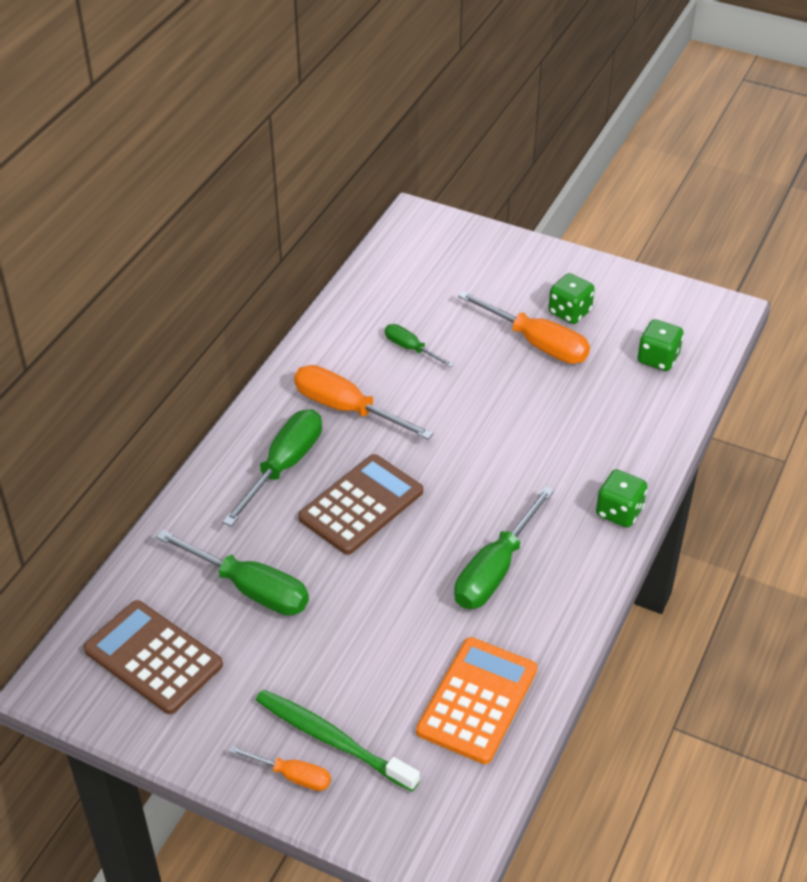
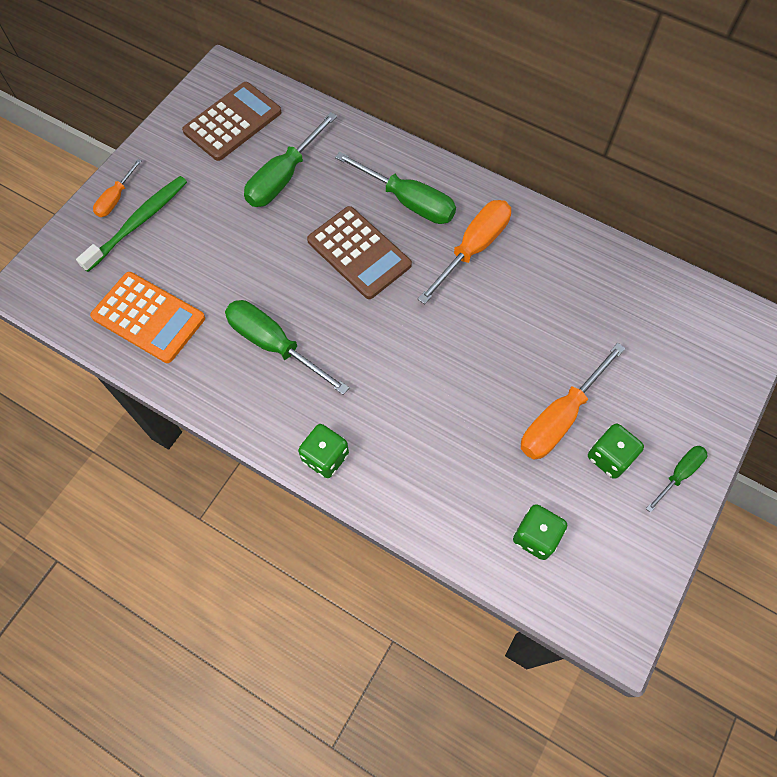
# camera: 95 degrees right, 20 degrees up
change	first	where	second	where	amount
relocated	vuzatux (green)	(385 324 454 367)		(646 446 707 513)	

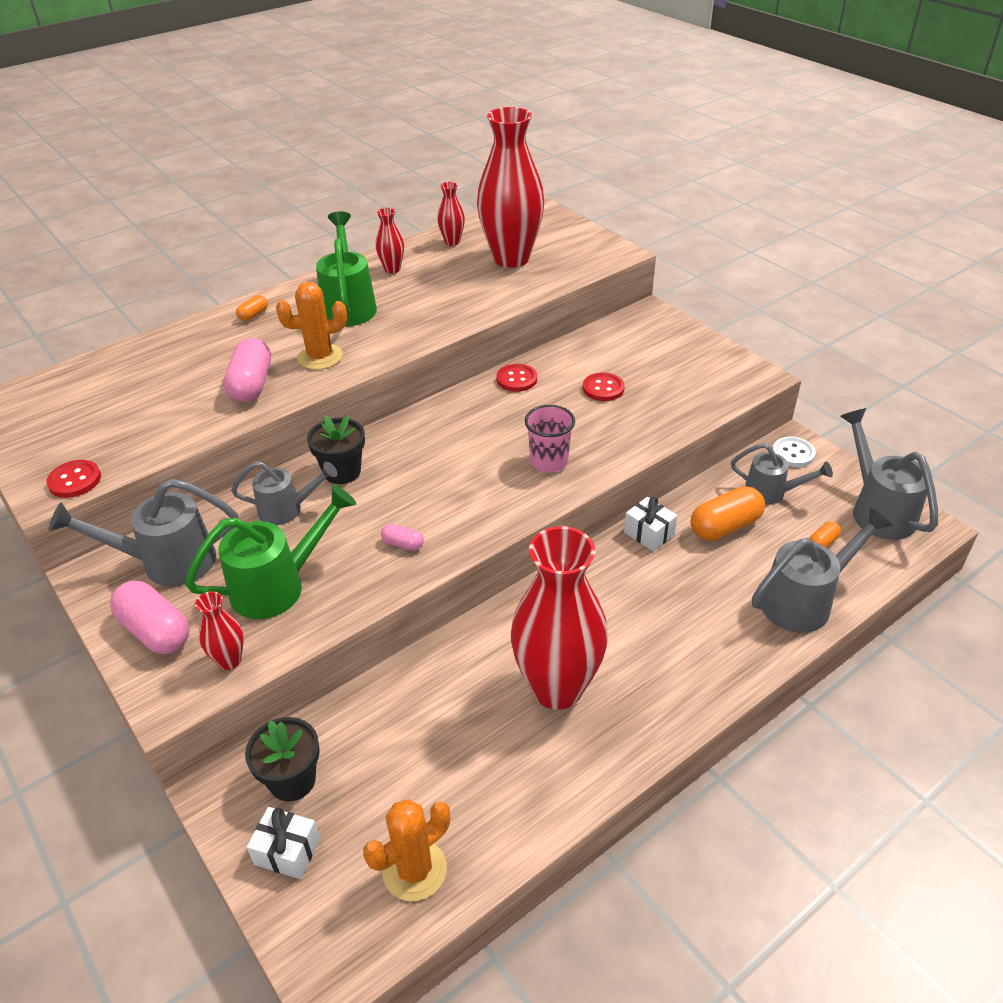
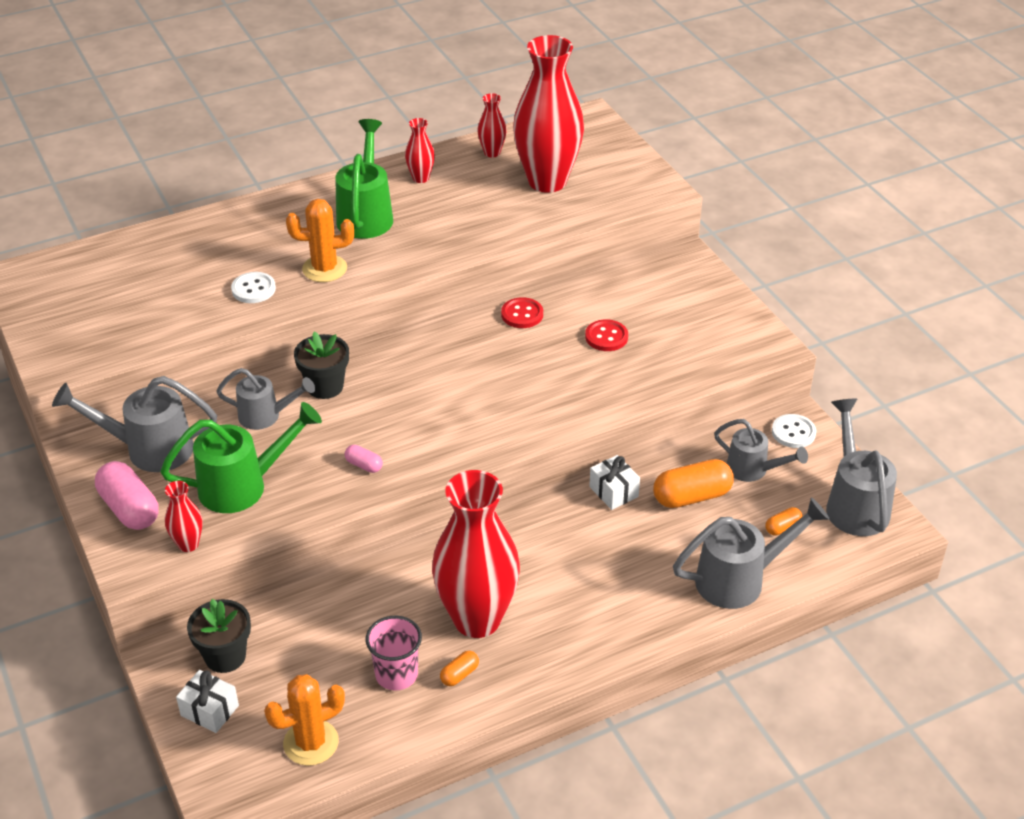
# camera: 10 degrees right, 0 degrees up
change	first	where	second	where	amount
missing	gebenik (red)	(46 460 101 498)			
exchanged	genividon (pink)	(224 338 271 402)	gebenik (white)	(231 272 276 303)	
relocated	genividon (orange)	(236 295 268 321)		(440 651 479 686)	
relocated	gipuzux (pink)	(525 405 575 473)		(366 616 422 691)	

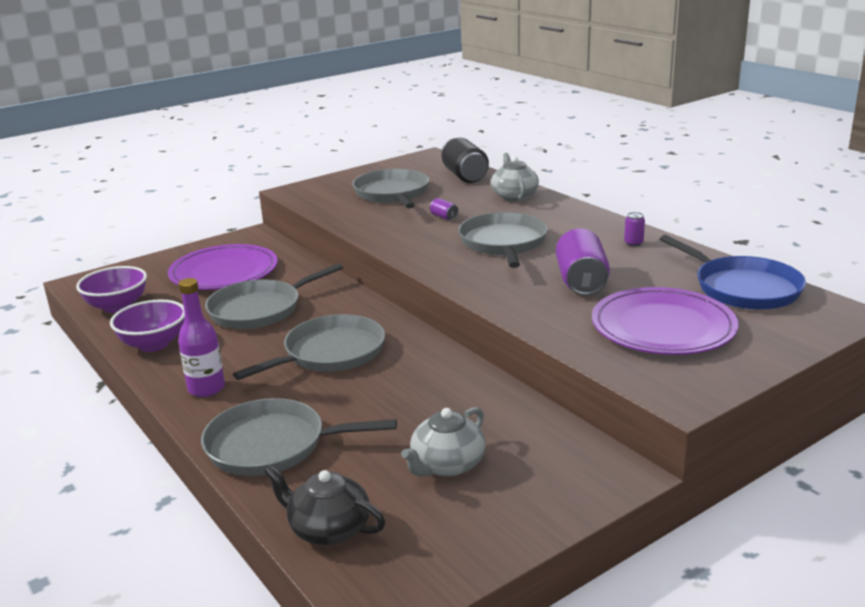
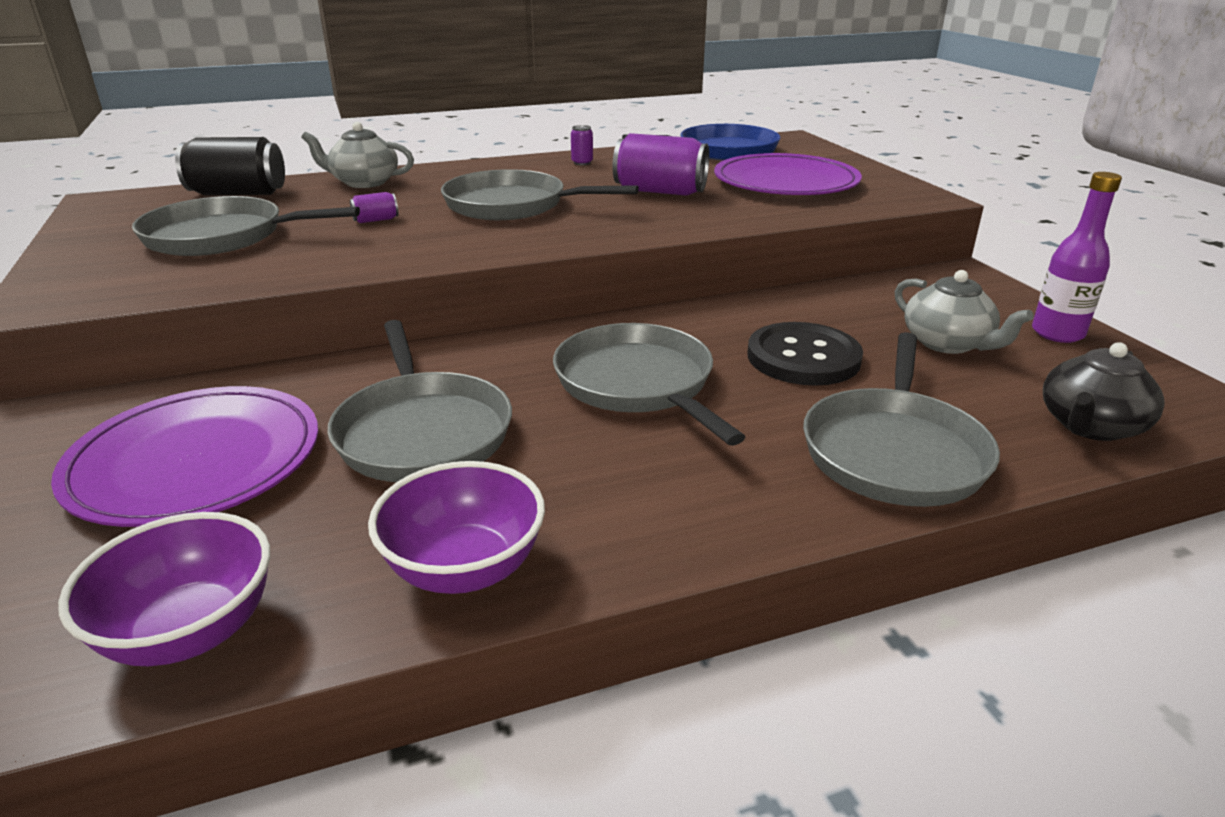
# camera: 75 degrees left, 5 degrees up
change	first	where	second	where	amount
relocated	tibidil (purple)	(178 278 225 397)		(1032 172 1122 343)	
appeared			gebenik (black)	(748 322 863 386)	

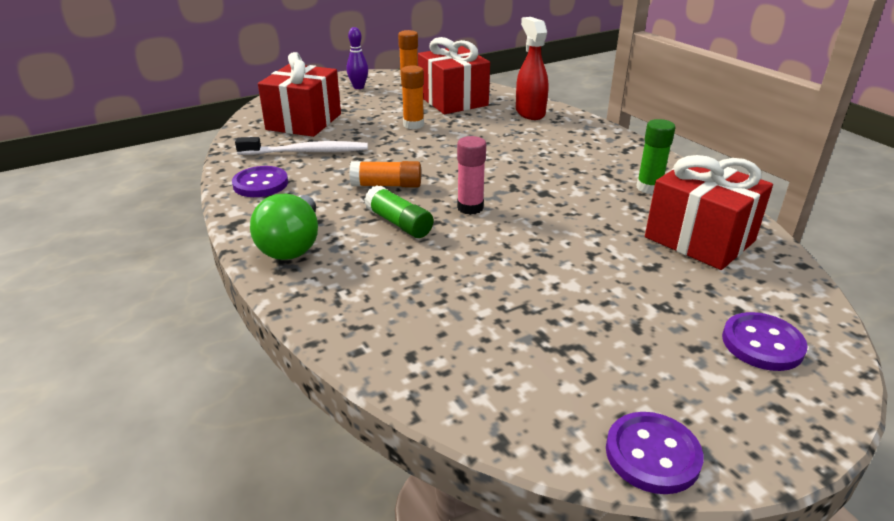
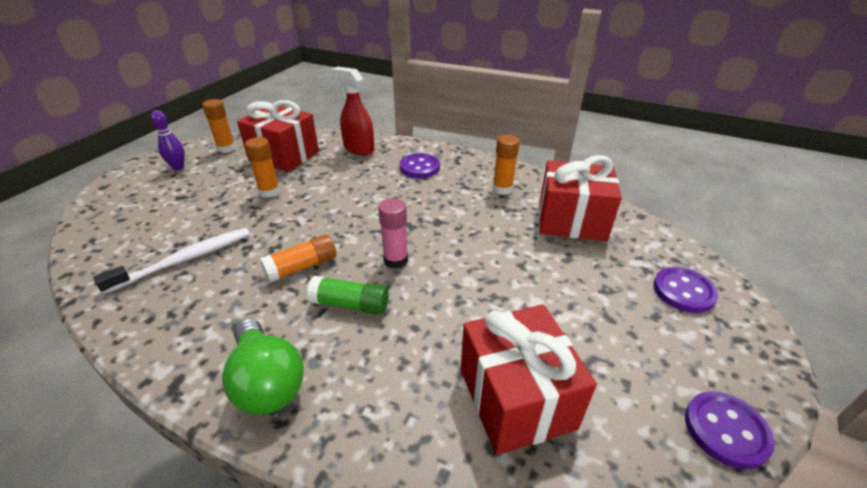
# camera: 35 degrees left, 5 degrees up
change	first	where	second	where	amount
relocated	gebenik (purple)	(232 166 288 197)		(399 153 440 178)	
relocated	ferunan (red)	(258 52 341 137)		(461 304 597 455)	
colour	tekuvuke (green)	(636 119 676 194)	tekuvuke (orange)	(493 135 520 195)	

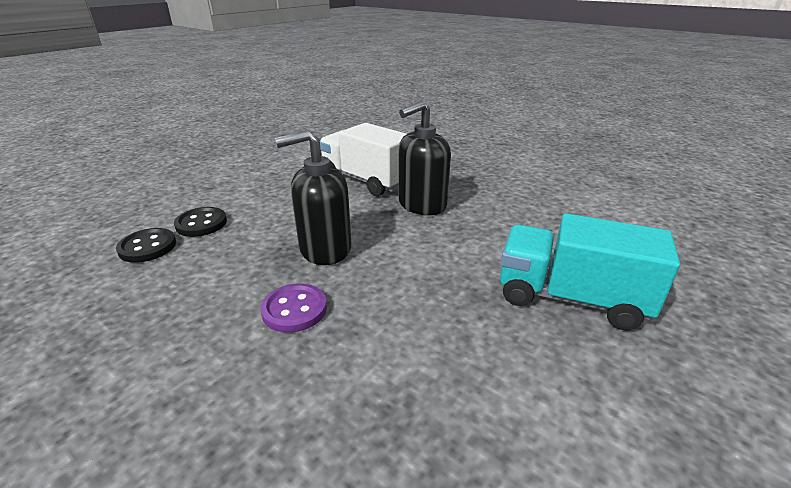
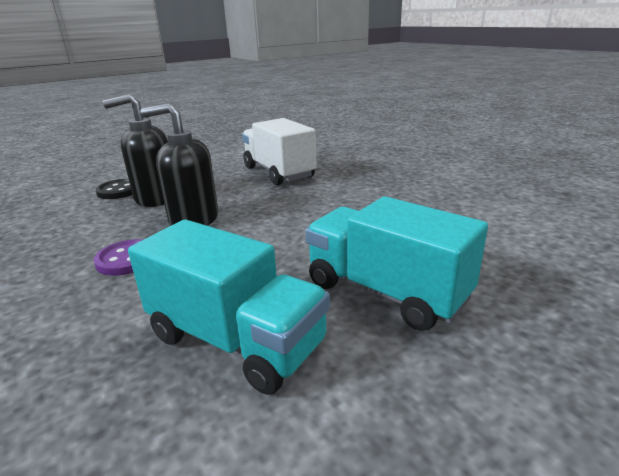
# camera: 20 degrees right, 5 degrees down
change	first	where	second	where	amount
missing	gebenik (black)	(116 228 176 263)			
relocated	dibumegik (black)	(398 101 451 215)		(103 94 168 207)	
appeared			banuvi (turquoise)	(128 220 330 395)	

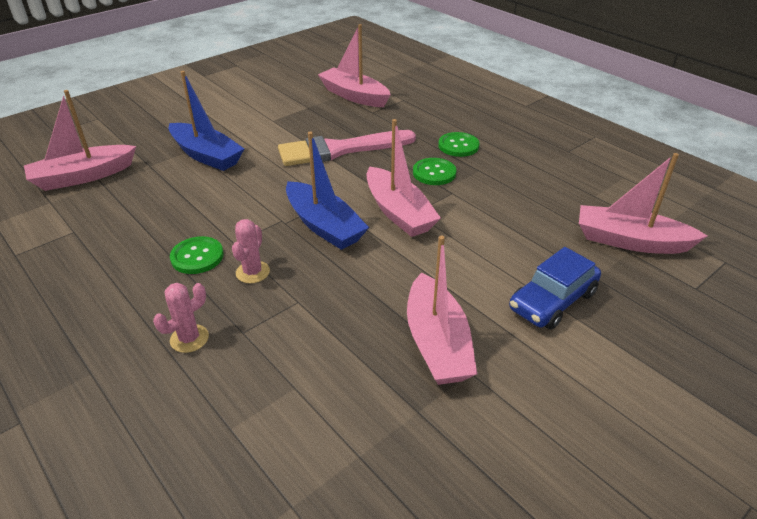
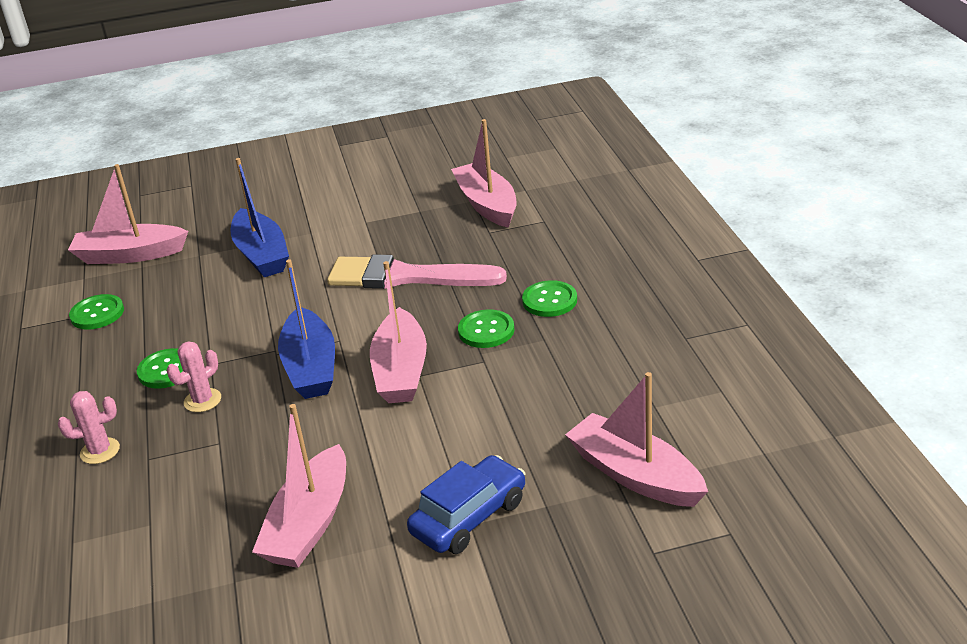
# camera: 30 degrees right, 5 degrees down
change	first	where	second	where	amount
spun	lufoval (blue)	(509 247 601 330)		(407 455 526 554)	150 degrees clockwise
appeared			gebenik (green)	(69 294 124 330)	

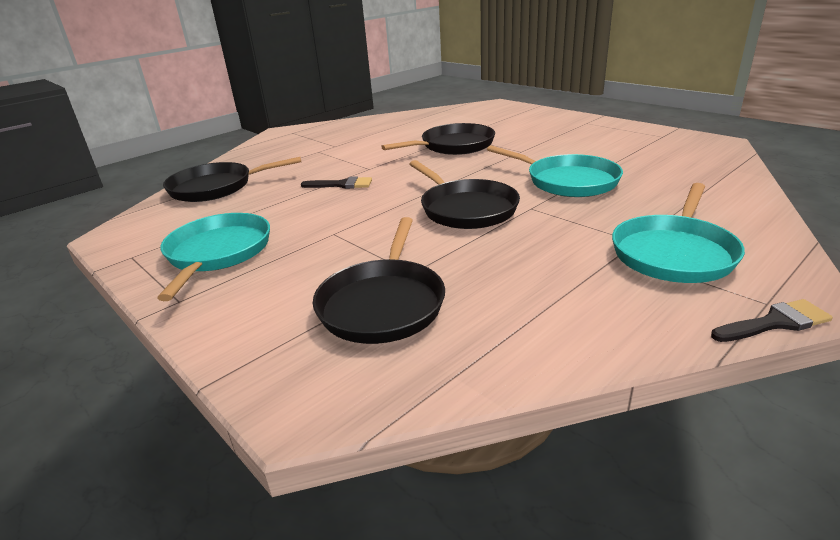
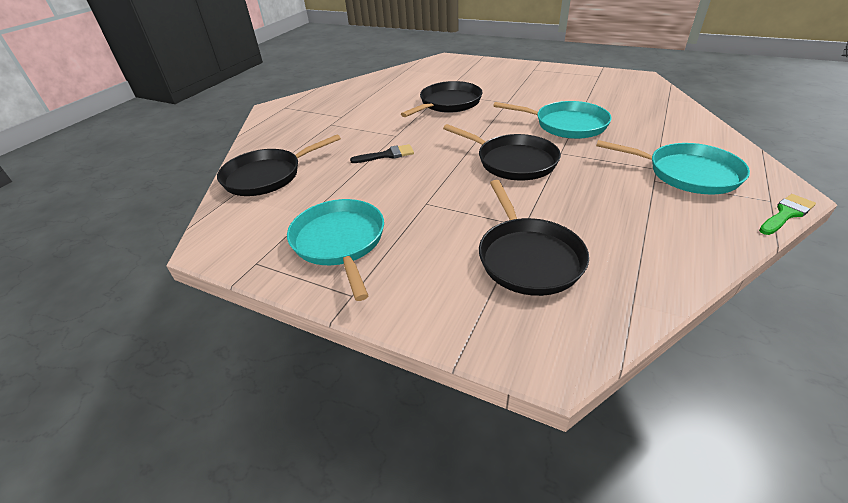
# camera: 20 degrees left, 10 degrees up
change	first	where	second	where	amount
spun	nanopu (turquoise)	(612 183 745 283)		(596 140 750 195)	75 degrees counterclockwise
colour	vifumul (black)	(711 299 833 342)	vifumul (green)	(759 194 816 235)	

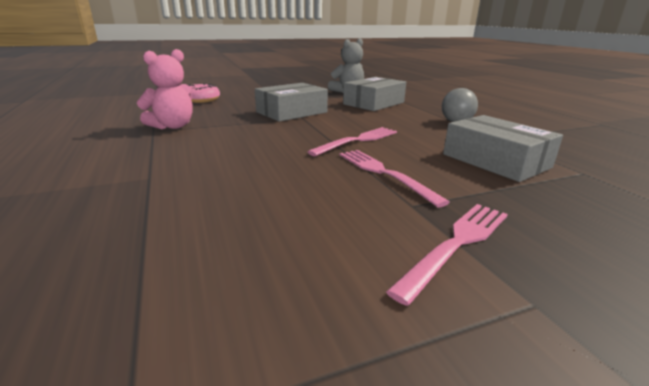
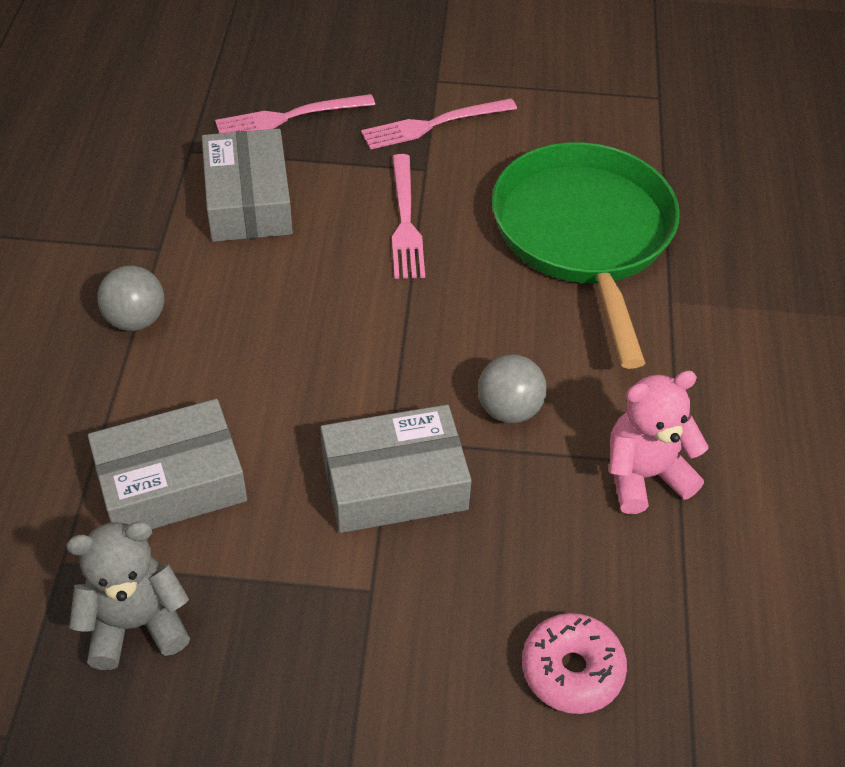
# camera: 155 degrees left, 25 degrees up
change	first	where	second	where	amount
relocated	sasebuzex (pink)	(307 127 397 156)		(215 94 375 133)	
appeared			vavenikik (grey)	(478 355 547 423)	
appeared			nanopu (green)	(492 142 680 369)	

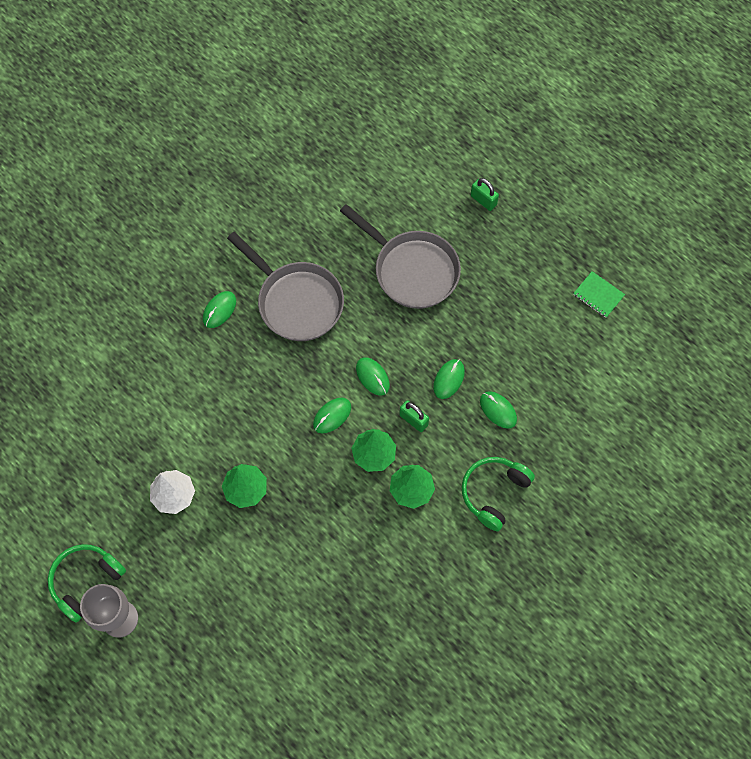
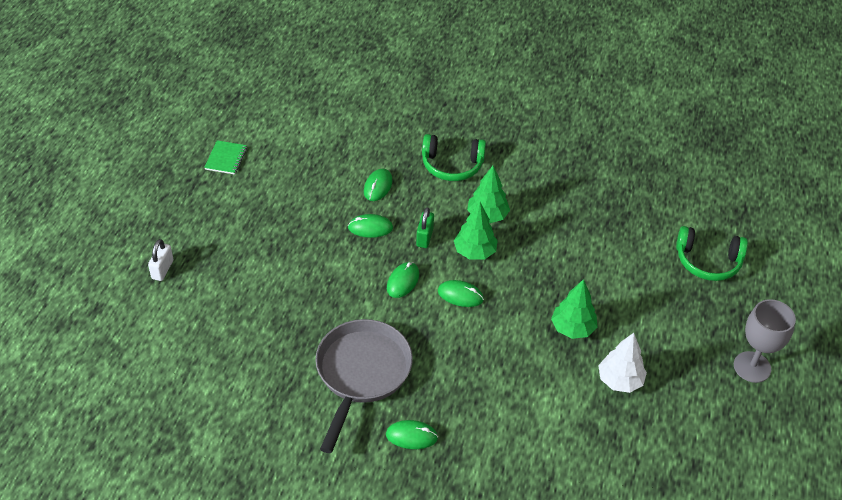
# camera: 120 degrees left, 20 degrees down
change	first	where	second	where	amount
relocated	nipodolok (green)	(48 544 126 622)		(676 226 748 281)	
missing	nanopu (grey)	(340 204 461 309)			
colour	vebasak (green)	(470 178 499 211)	vebasak (white)	(148 239 173 281)	

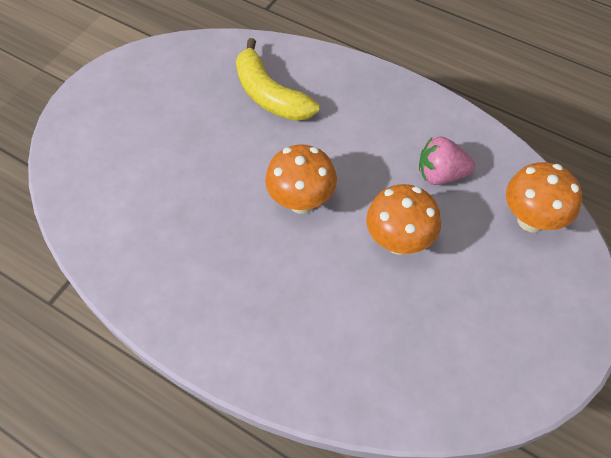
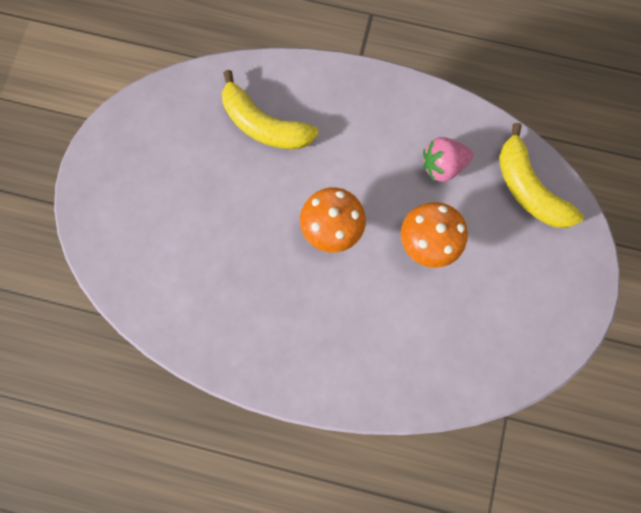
# camera: 20 degrees left, 20 degrees up
change	first	where	second	where	amount
exchanged	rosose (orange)	(506 162 582 233)	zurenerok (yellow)	(499 123 584 228)	

